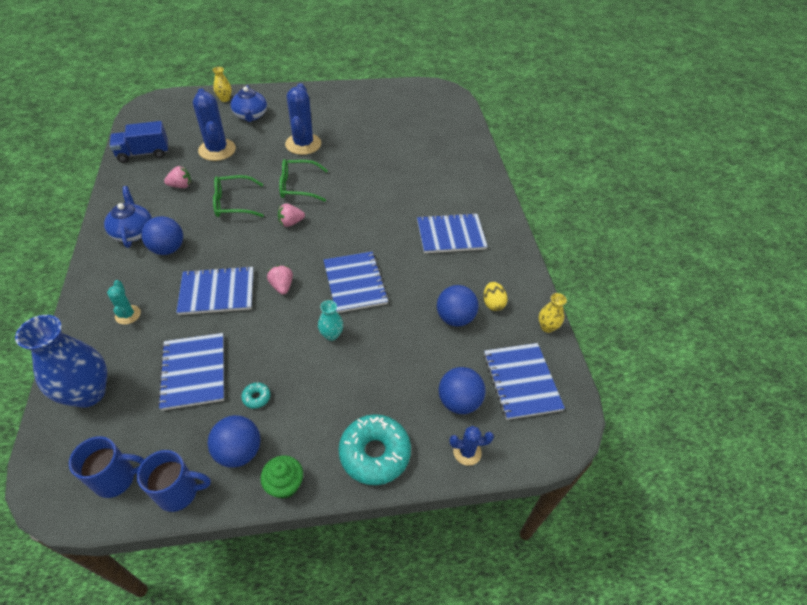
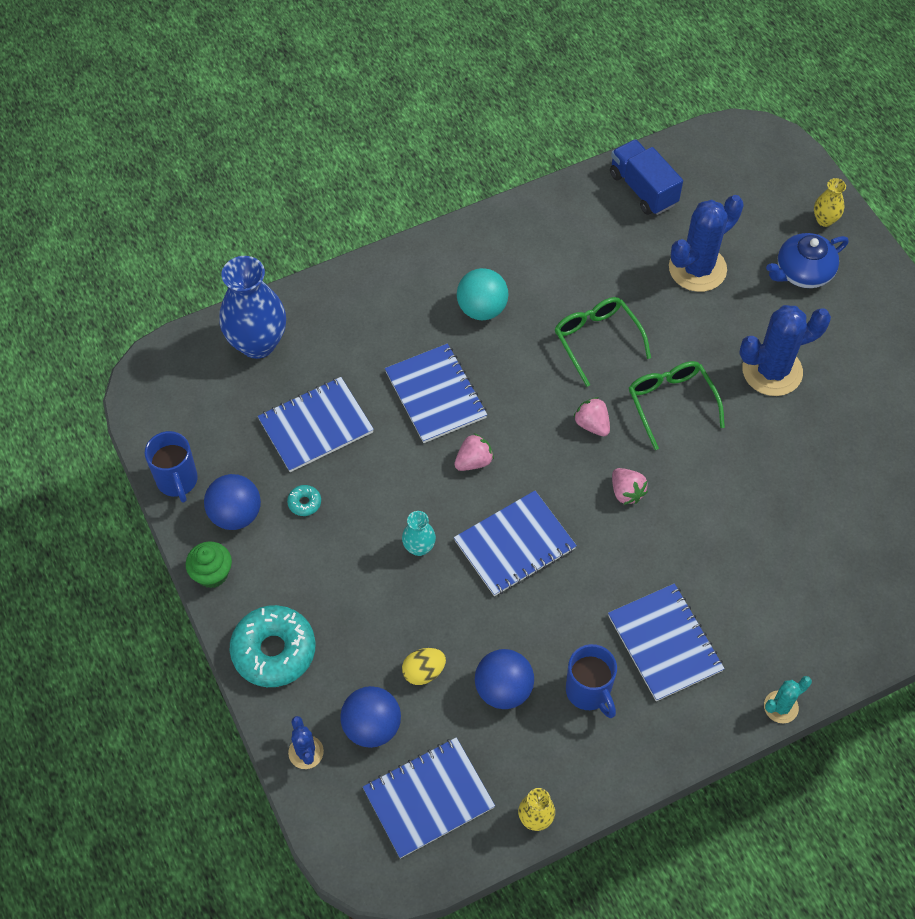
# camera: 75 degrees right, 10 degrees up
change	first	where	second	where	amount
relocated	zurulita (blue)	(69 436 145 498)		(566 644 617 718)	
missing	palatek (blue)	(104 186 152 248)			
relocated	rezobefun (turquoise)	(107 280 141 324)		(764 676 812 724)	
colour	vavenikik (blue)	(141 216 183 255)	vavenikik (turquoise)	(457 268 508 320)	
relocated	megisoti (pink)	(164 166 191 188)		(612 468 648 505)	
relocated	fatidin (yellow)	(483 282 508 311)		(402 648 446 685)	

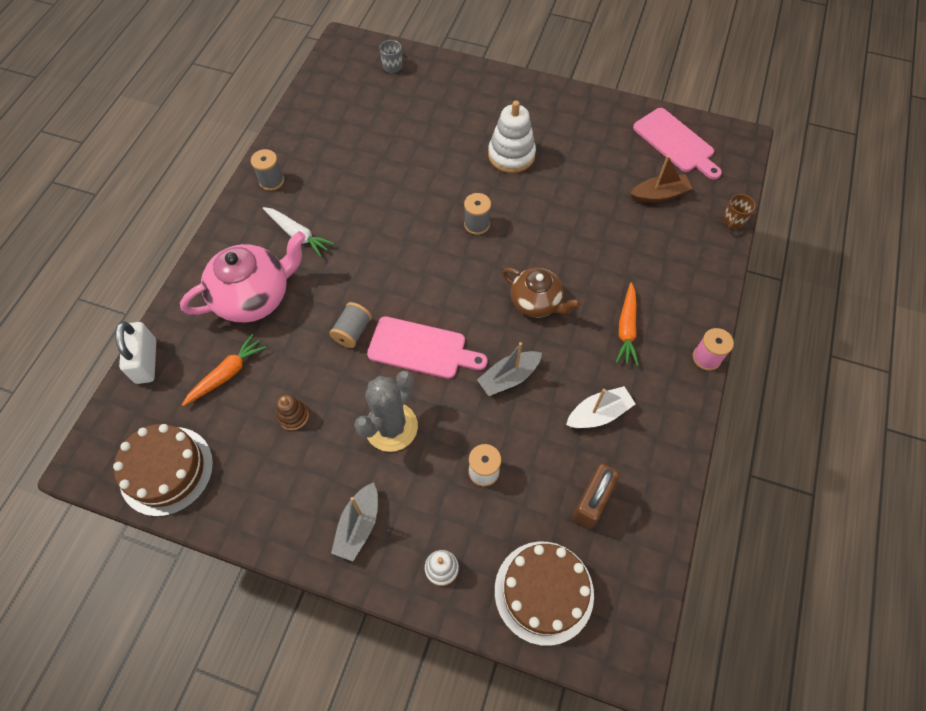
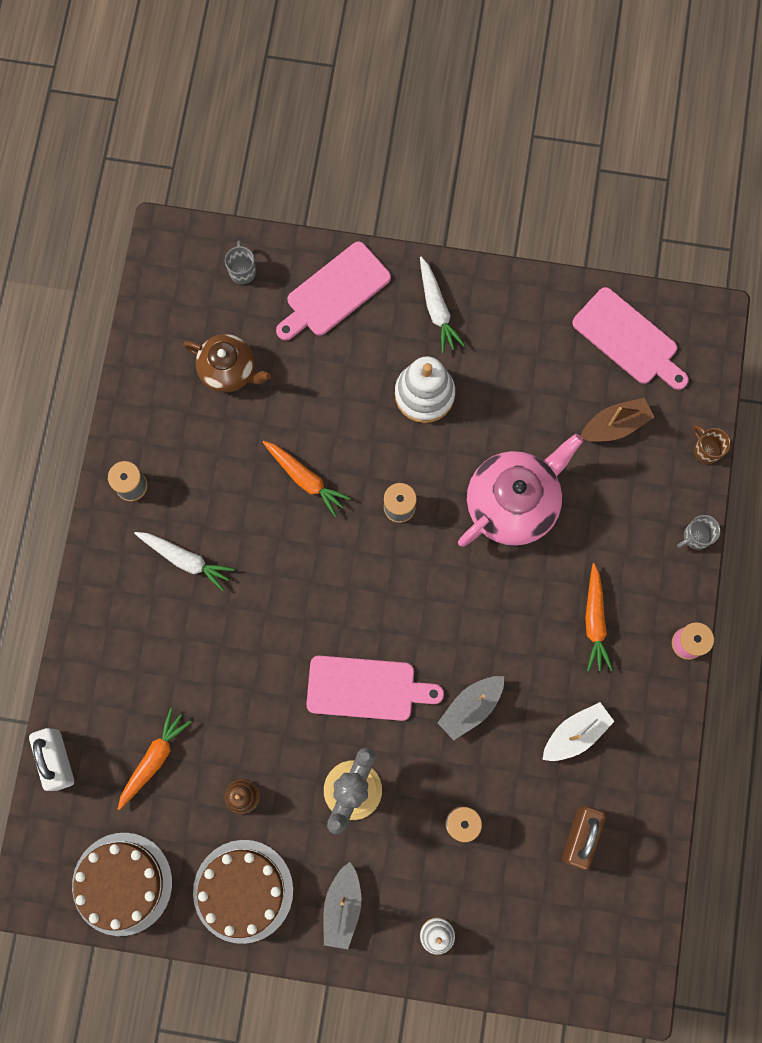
# camera: 10 degrees left, 15 degrees up
change	first	where	second	where	amount
relocated	palatek (pink)	(180 231 306 323)		(458 434 583 547)	
missing	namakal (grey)	(329 302 372 348)			
relocated	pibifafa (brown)	(495 542 594 646)		(193 840 293 944)	
relocated	palatek (brown)	(502 268 581 317)		(183 334 271 393)	
spun	zurulita (brown)	(723 194 756 230)		(693 425 731 464)	120 degrees clockwise
appeared			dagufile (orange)	(263 441 351 517)	
appeared			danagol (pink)	(276 242 391 341)	
appeared			dagufile (white)	(420 257 465 353)	
appeared			zurulita (grey)	(677 515 720 550)	

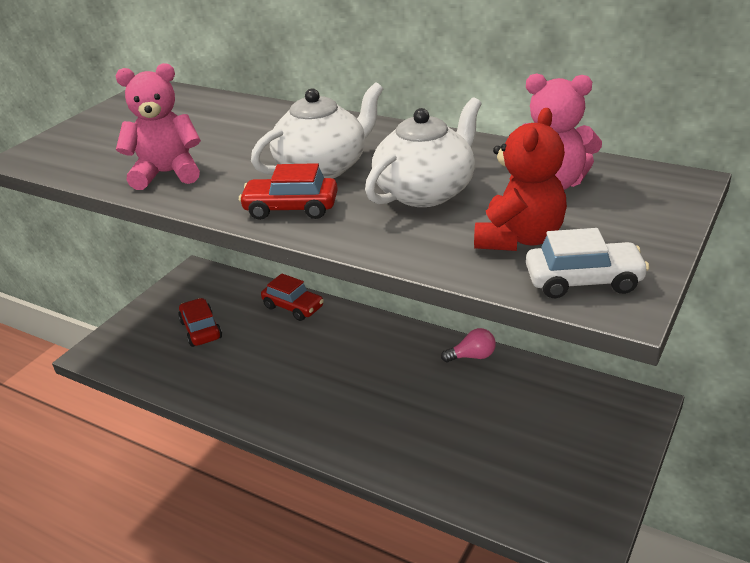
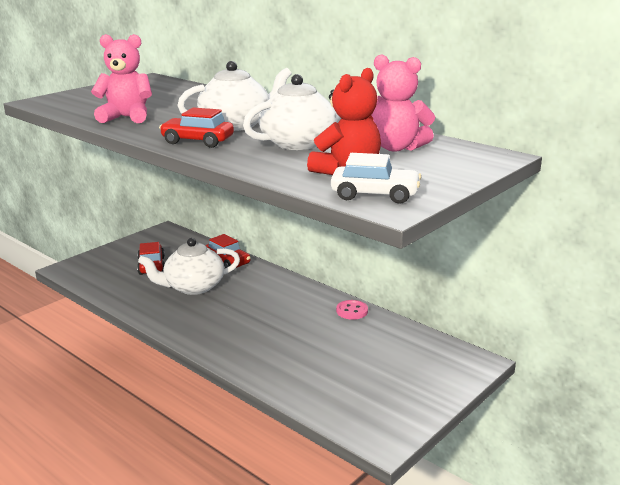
# camera: 10 degrees right, 10 degrees down
change	first	where	second	where	amount
exchanged	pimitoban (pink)	(441 328 496 362)	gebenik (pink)	(336 300 368 320)	
appeared			palatek (white)	(138 238 240 295)	

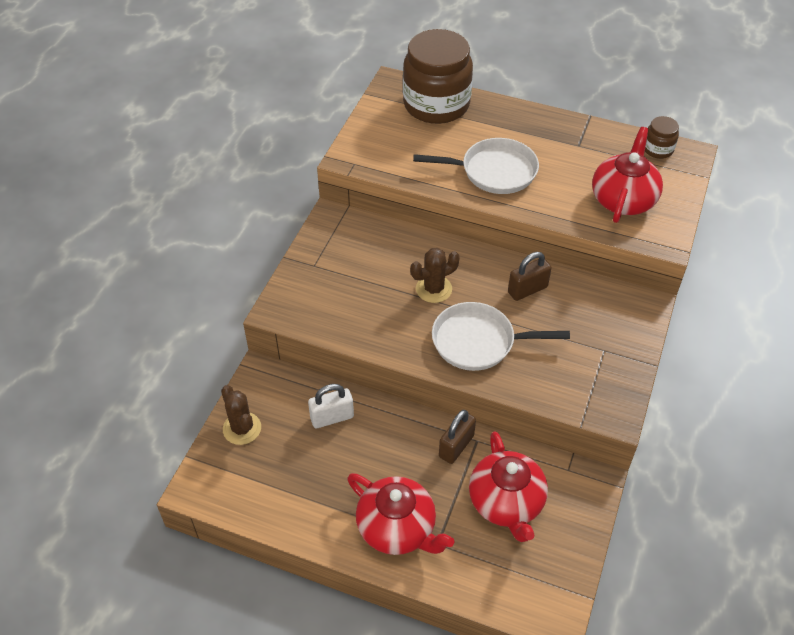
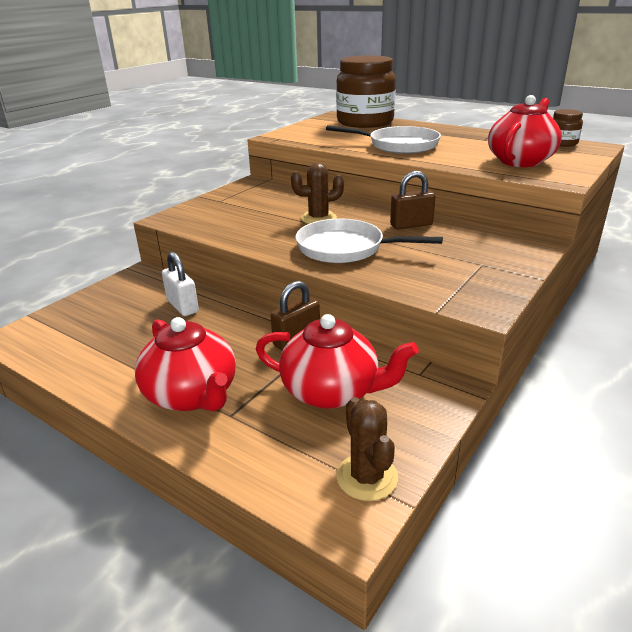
# camera: 15 degrees right, 20 degrees down
change	first	where	second	where	amount
relocated	rezobefun (brown)	(221 385 261 445)		(336 397 398 501)	
spun	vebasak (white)	(308 384 354 428)		(162 252 199 316)	60 degrees clockwise
spun	palatek (red)	(469 432 548 542)		(256 314 419 409)	75 degrees counterclockwise

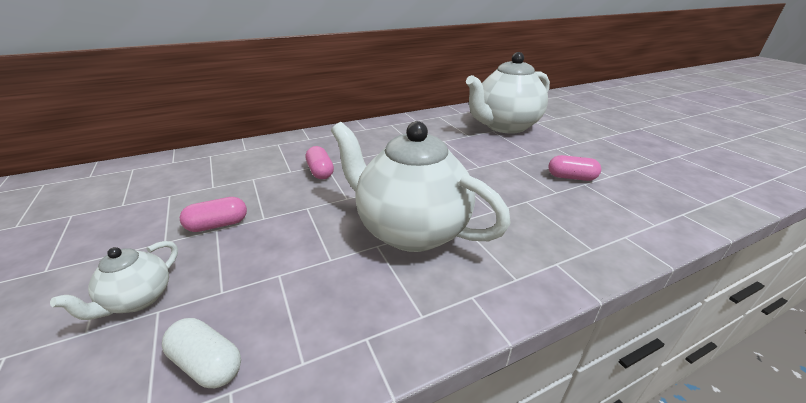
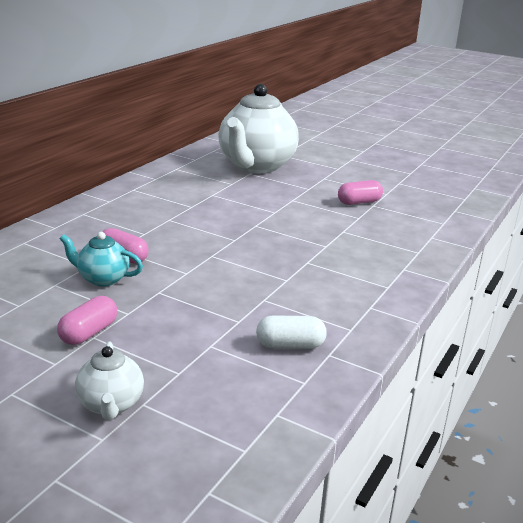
# camera: 35 degrees left, 5 degrees down
change	first	where	second	where	amount
relocated	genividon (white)	(162 318 241 388)		(256 315 327 349)	
missing	palatek (white)	(331 121 511 252)			
appeared			palatek (turquoise)	(60 232 143 286)	

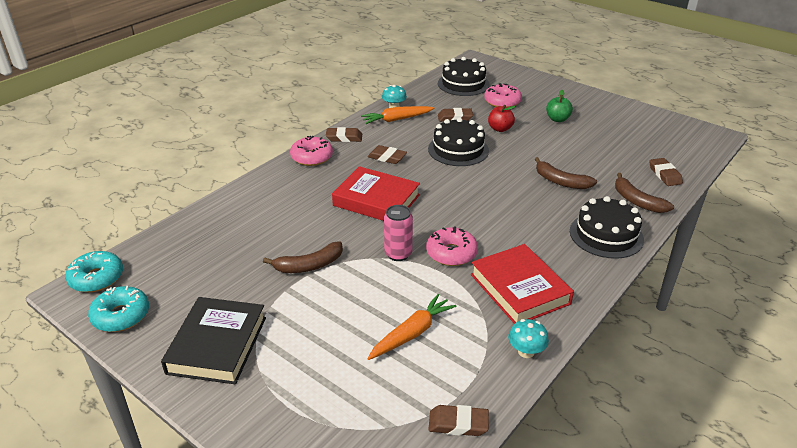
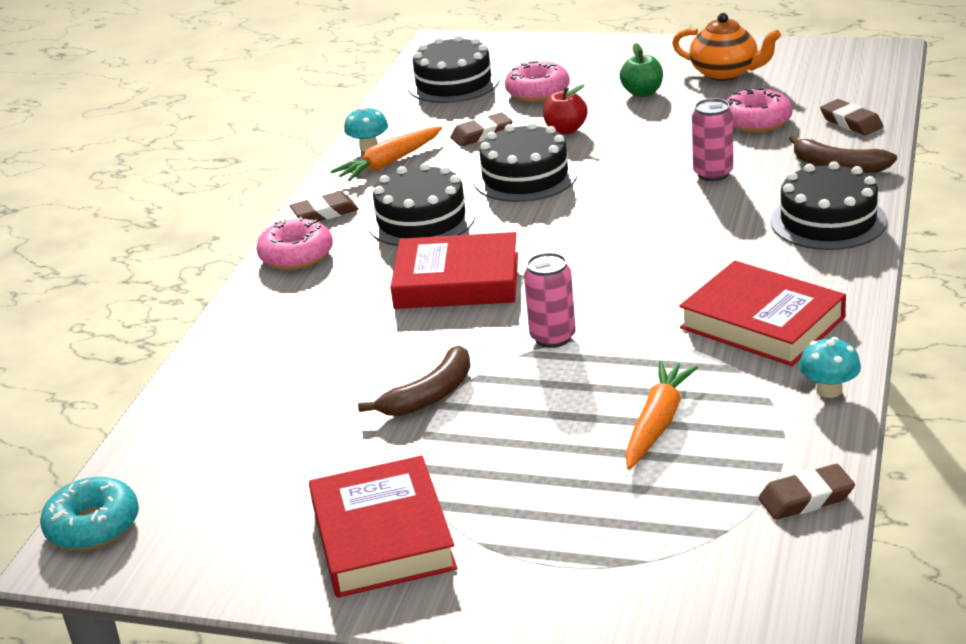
# camera: 20 degrees left, 5 degrees down
change	first	where	second	where	amount
missing	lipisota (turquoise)	(88 286 149 332)			
colour	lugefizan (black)	(161 297 266 384)	lugefizan (red)	(309 455 457 598)	
exchanged	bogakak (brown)	(367 145 407 164)	pibifafa (black)	(368 163 475 246)	
relocated	lipisota (pink)	(426 226 478 266)		(726 87 792 132)	
exchanged	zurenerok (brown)	(535 157 597 189)	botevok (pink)	(692 98 733 181)	
appeared			palatek (orange)	(672 13 781 81)	

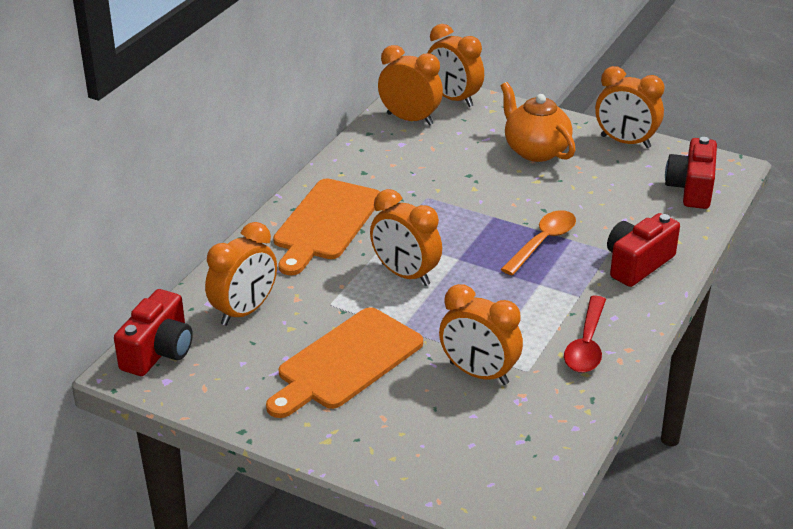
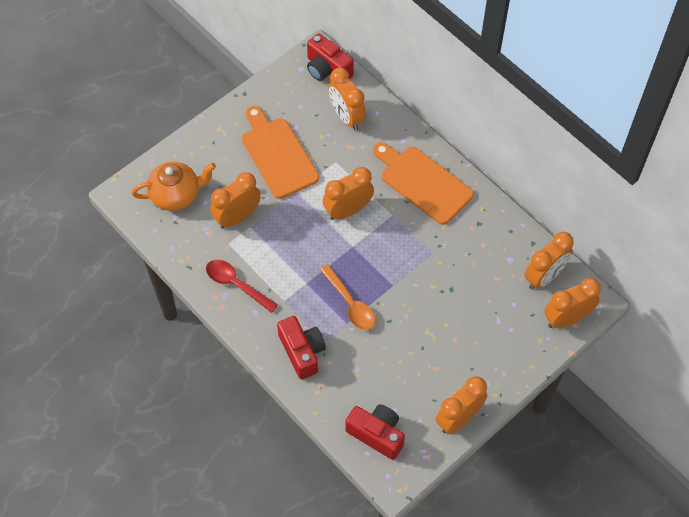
# camera: 110 degrees right, 25 degrees up
change	first	where	second	where	amount
relocated	palatek (orange)	(501 82 575 162)		(132 162 216 211)	

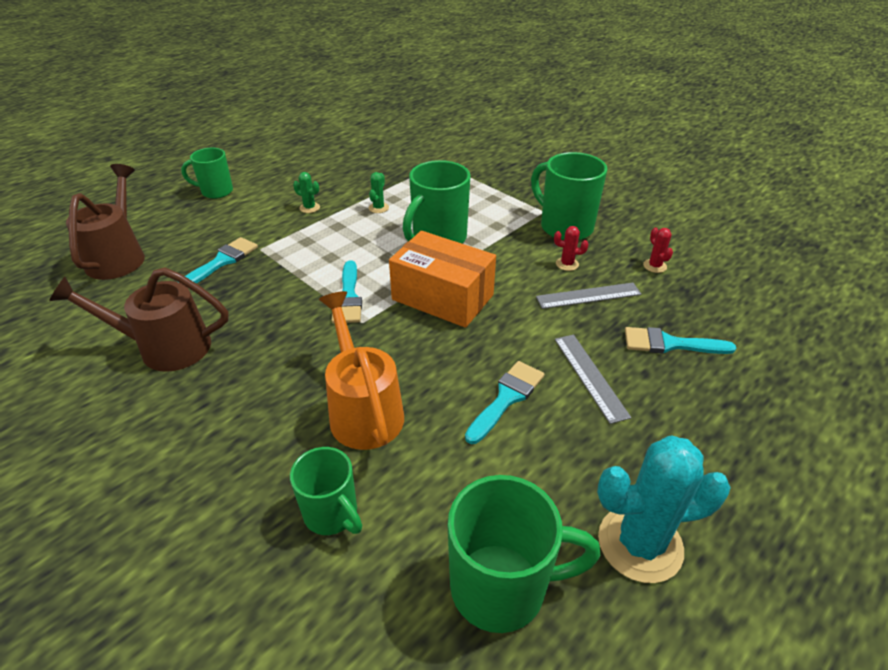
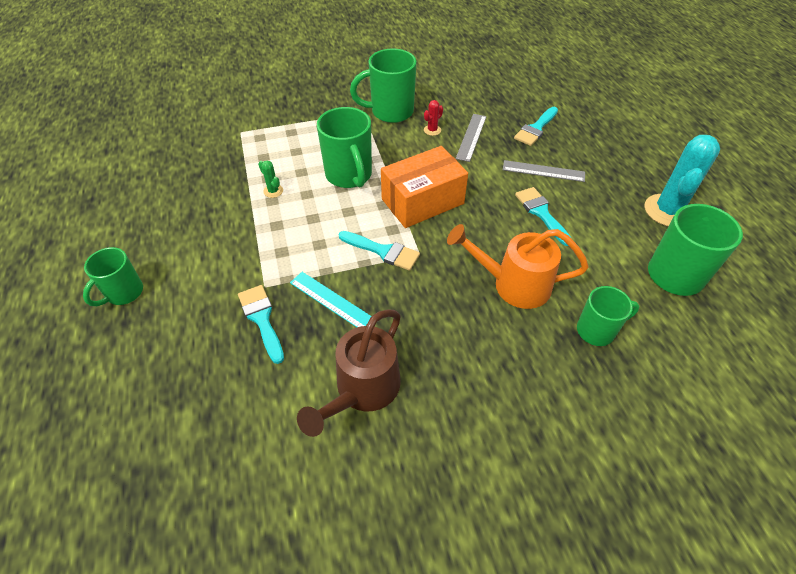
# camera: 60 degrees left, 10 degrees up
change	first	where	second	where	amount
missing	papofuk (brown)	(66 164 145 280)			
missing	rezobefun (green)	(293 172 320 213)			
missing	rezobefun (red)	(643 228 673 273)			
appeared			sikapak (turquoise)	(290 272 371 327)	

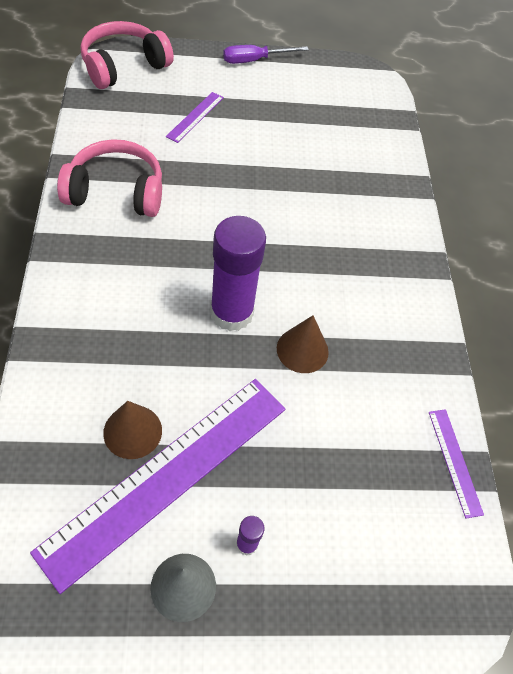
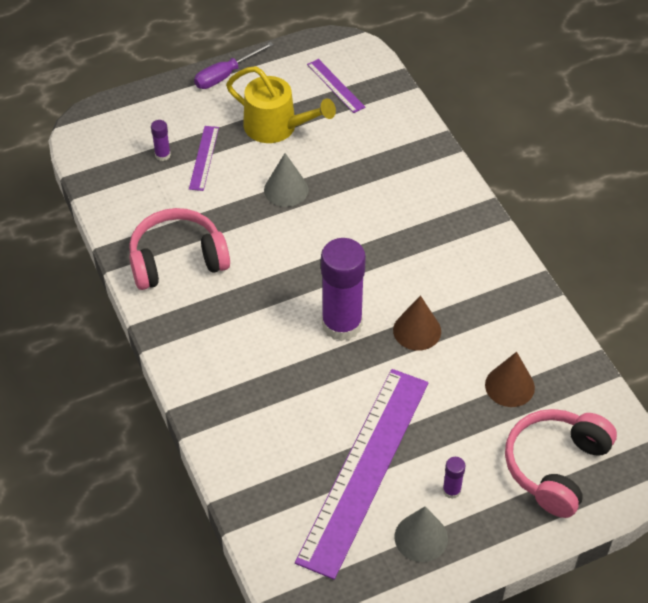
# camera: 15 degrees left, 5 degrees down
change	first	where	second	where	amount
relocated	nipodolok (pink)	(81 21 174 89)		(505 409 617 518)	
relocated	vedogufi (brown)	(103 401 162 459)		(485 352 535 407)	
relocated	sikapak (purple)	(429 409 484 518)		(307 59 365 113)	
appeared			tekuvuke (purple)	(151 120 171 161)	
appeared			papofuk (yellow)	(226 66 336 143)	
appeared			vedogufi (grey)	(264 153 309 207)	

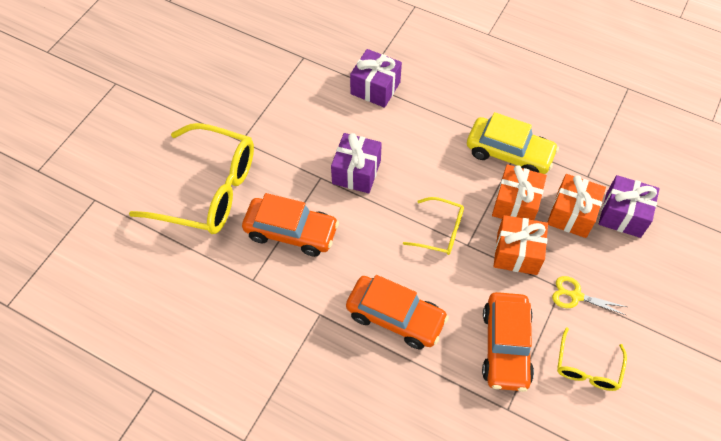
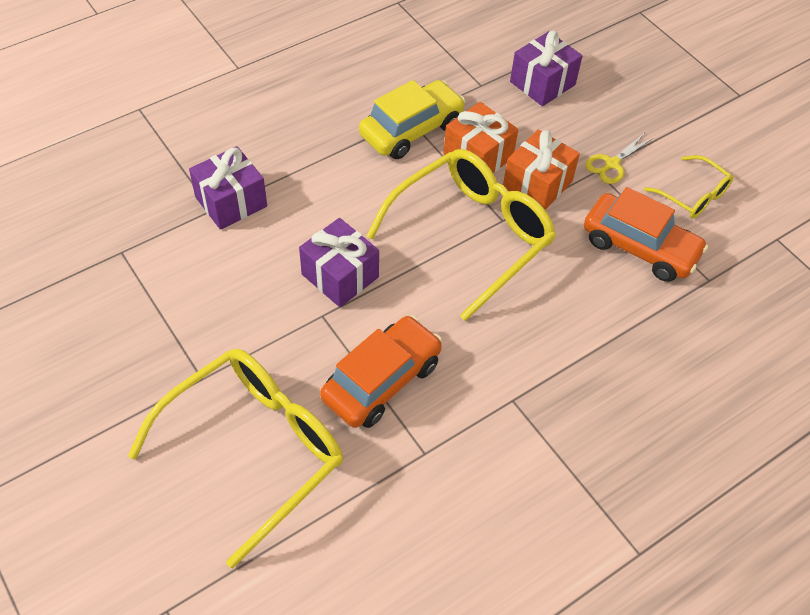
# camera: 65 degrees left, 5 degrees down
change	first	where	second	where	amount
missing	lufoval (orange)	(346 275 449 350)			
size	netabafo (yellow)	(403 197 464 255)		(366 149 556 321)	x2.02
missing	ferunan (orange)	(547 174 606 238)			

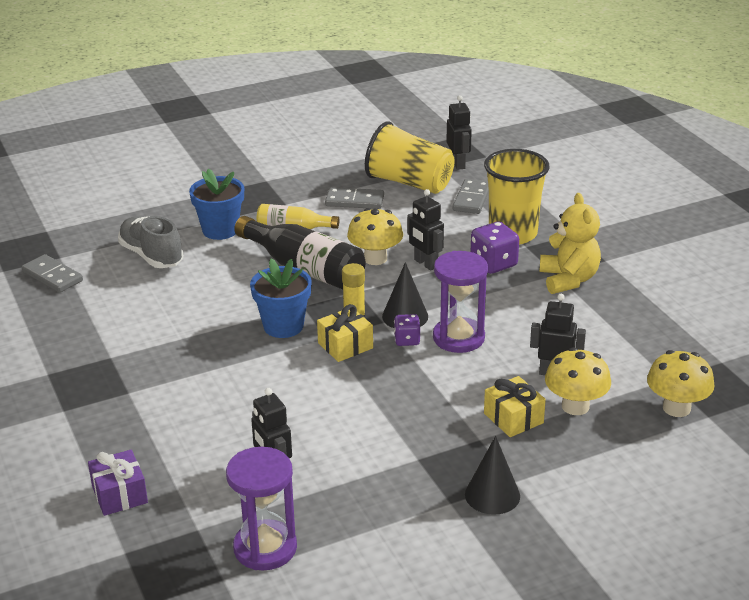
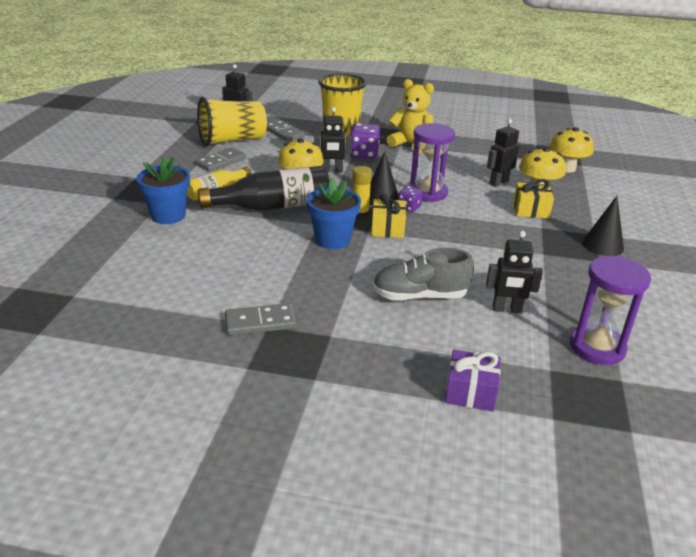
# camera: 55 degrees left, 0 degrees up
change	first	where	second	where	amount
relocated	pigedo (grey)	(22 254 83 293)		(225 303 296 335)	
relocated	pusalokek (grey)	(118 216 183 268)		(372 248 474 300)	

